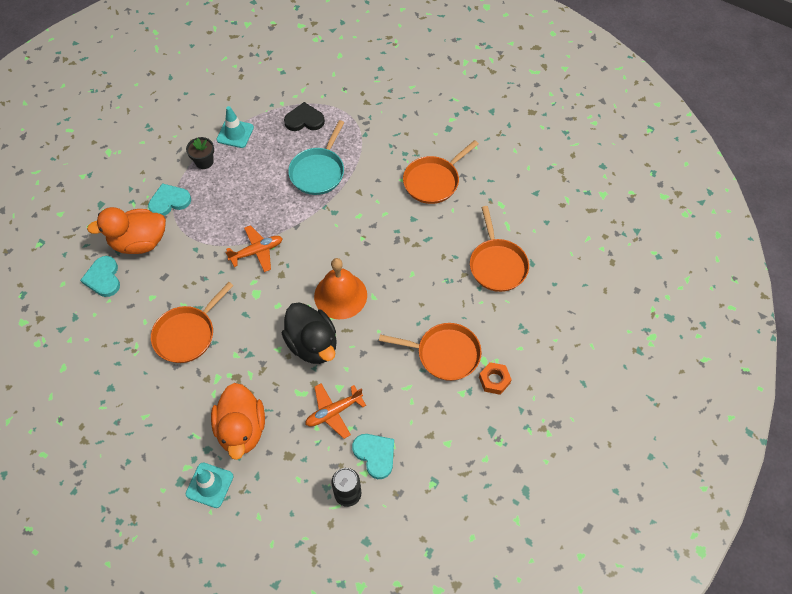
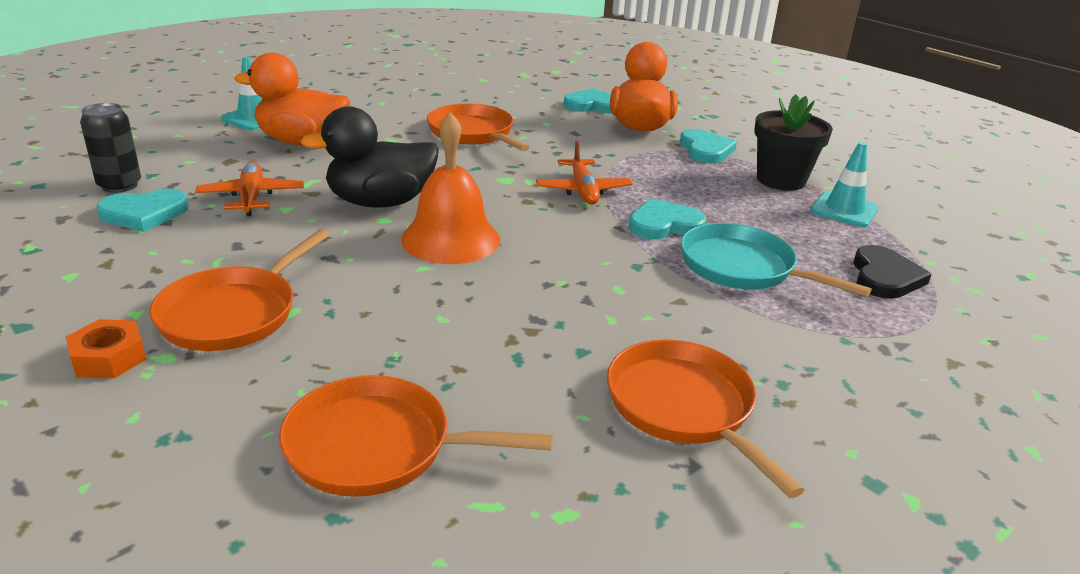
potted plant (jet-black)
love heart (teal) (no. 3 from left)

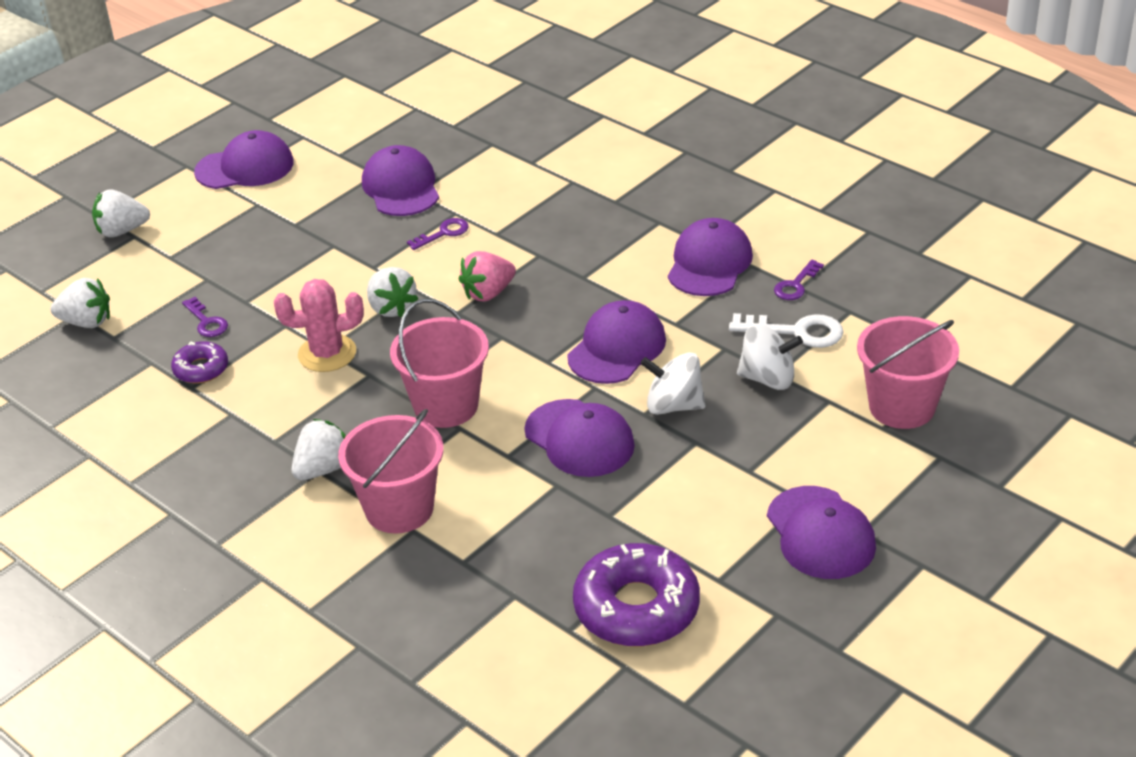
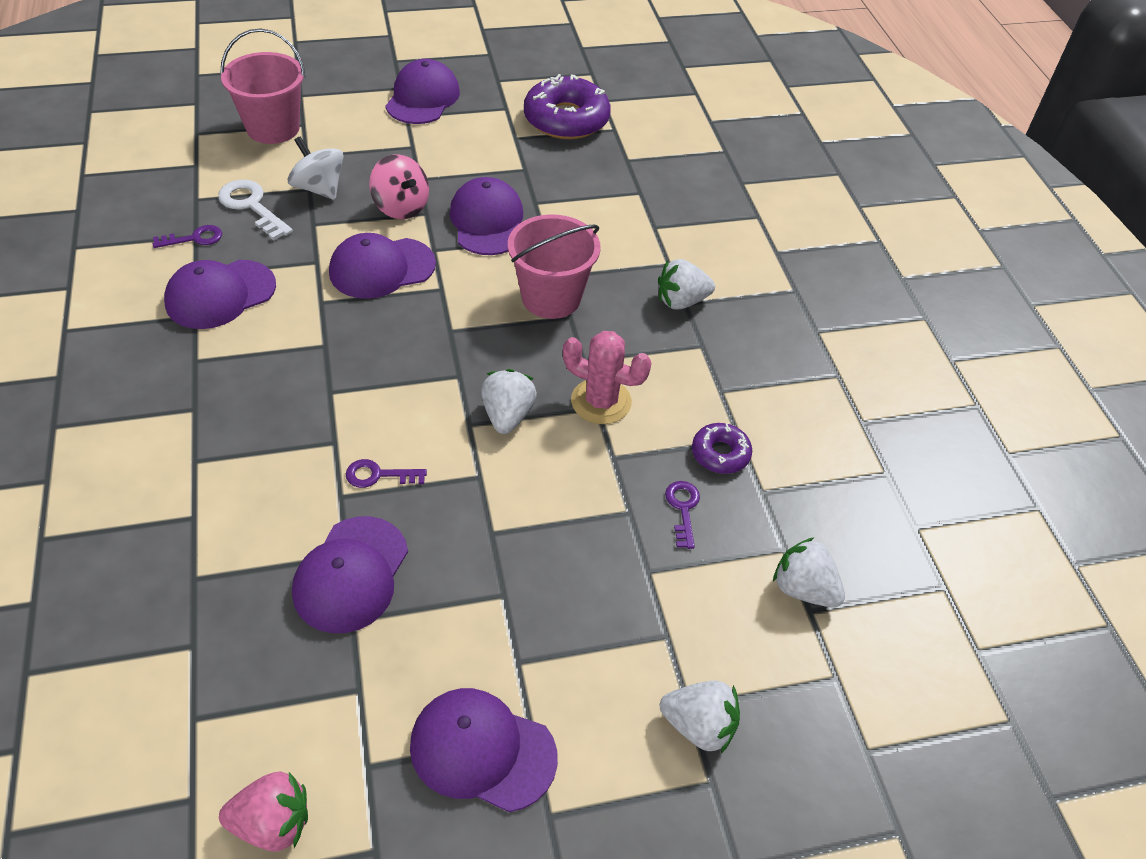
berry (rosy)
spinning top (rosy)
pail (rosy) (no. 1 from left in the first image)

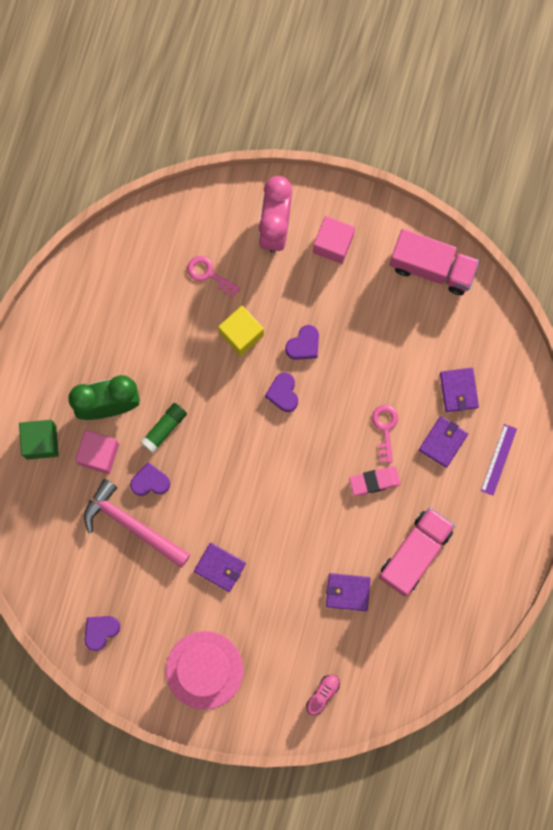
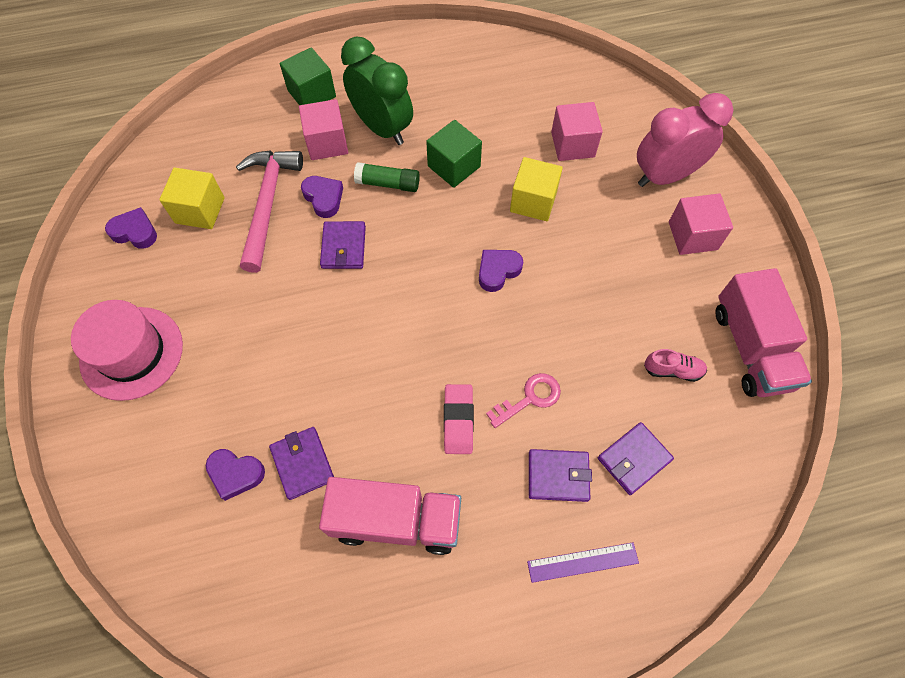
cube (rosy) (no. 2 from left)
love heart (violet) (no. 2 from left)
eraser (rosy)
billfold (violet) (no. 2 from left)
lace-up shoe (rosy)
cube (emerald) (no. 2 from left)
cube (golden) (no. 1 from left)

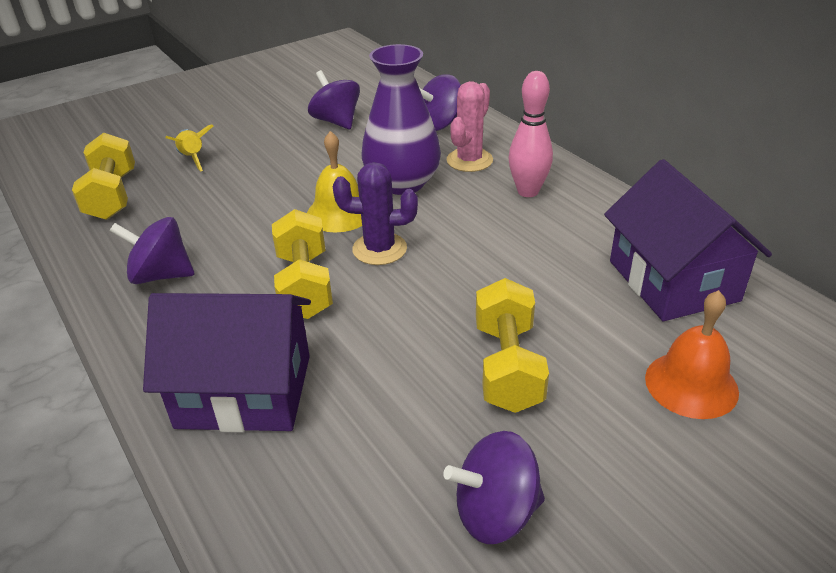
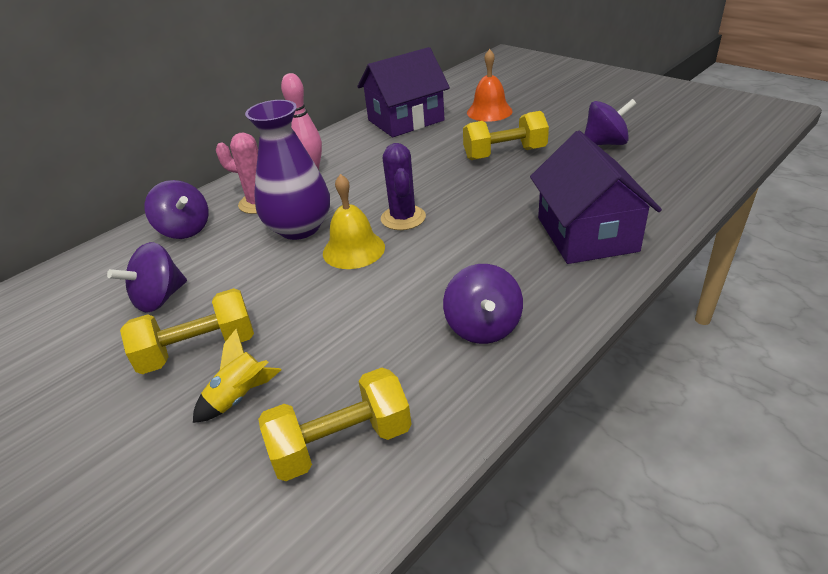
hand weight (golden) (no. 1 from left)
spinning top (violet) (no. 4 from left)

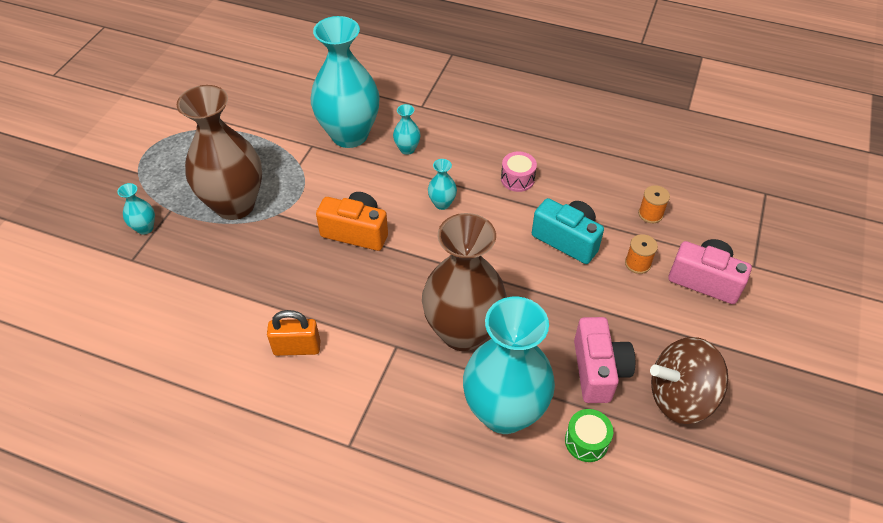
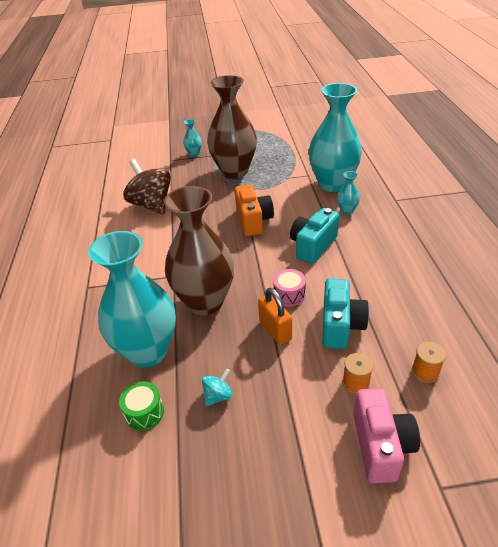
drum (rosy)
compact camera (teal) (no. 1 from left)
padlock (orange)
spinning top (teal)
spinning top (dark brown)

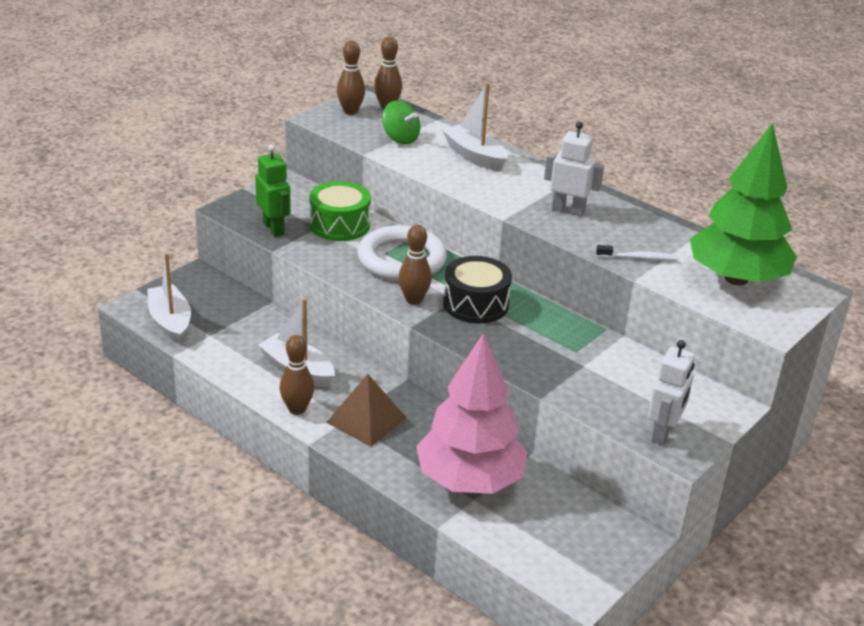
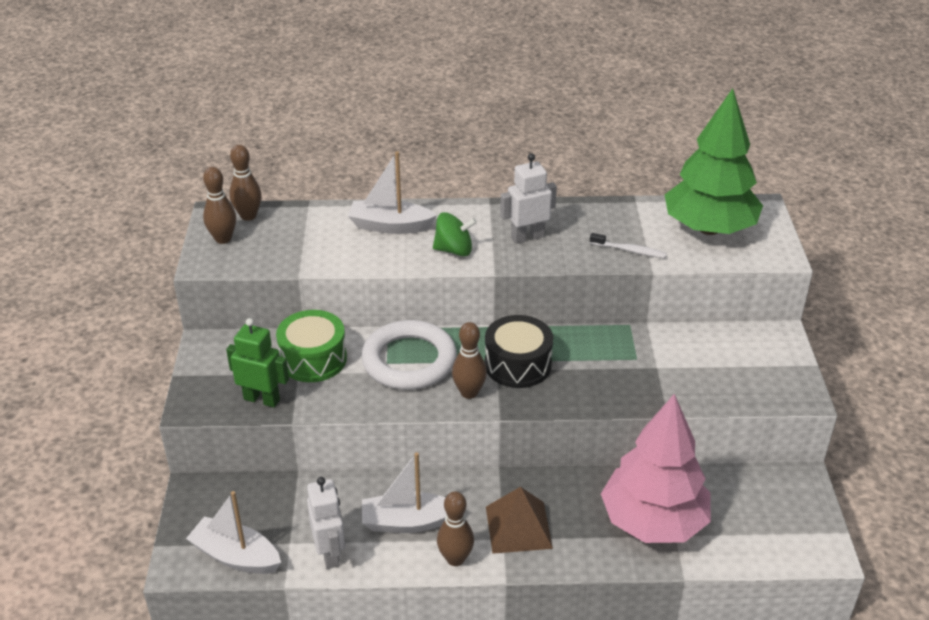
spinning top (emerald)
dental brush (white)
toy robot (white) (no. 1 from left)

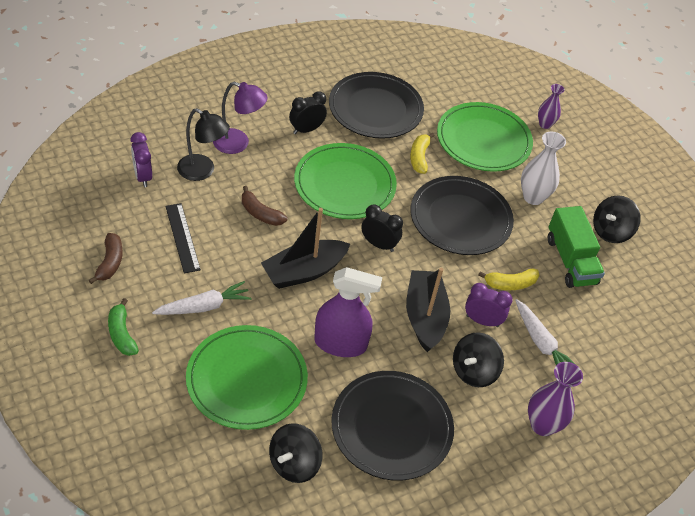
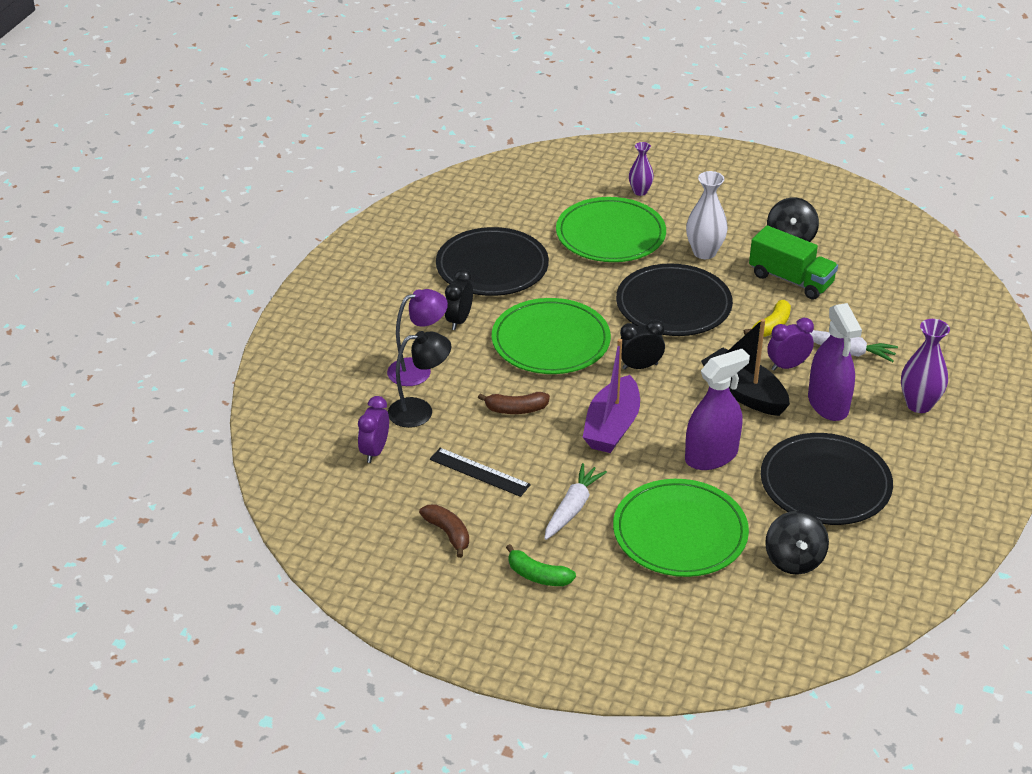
clock (violet) (no. 1 from left)
banana fruit (golden) (no. 1 from left in the first image)
toy boat (violet)
spray cleaner (violet) (no. 2 from left)

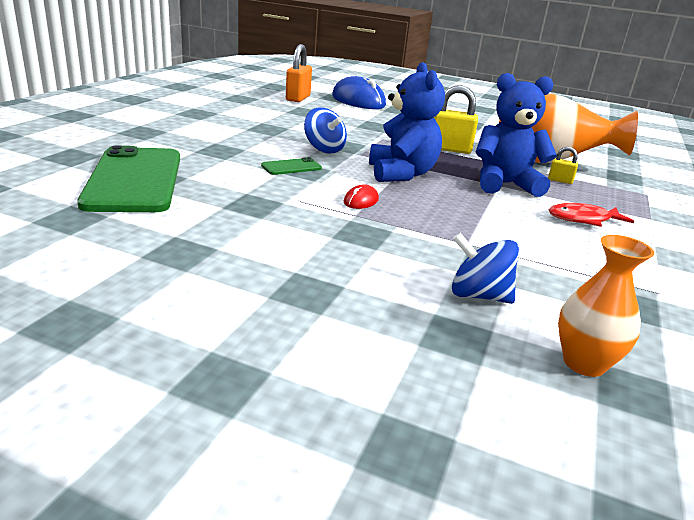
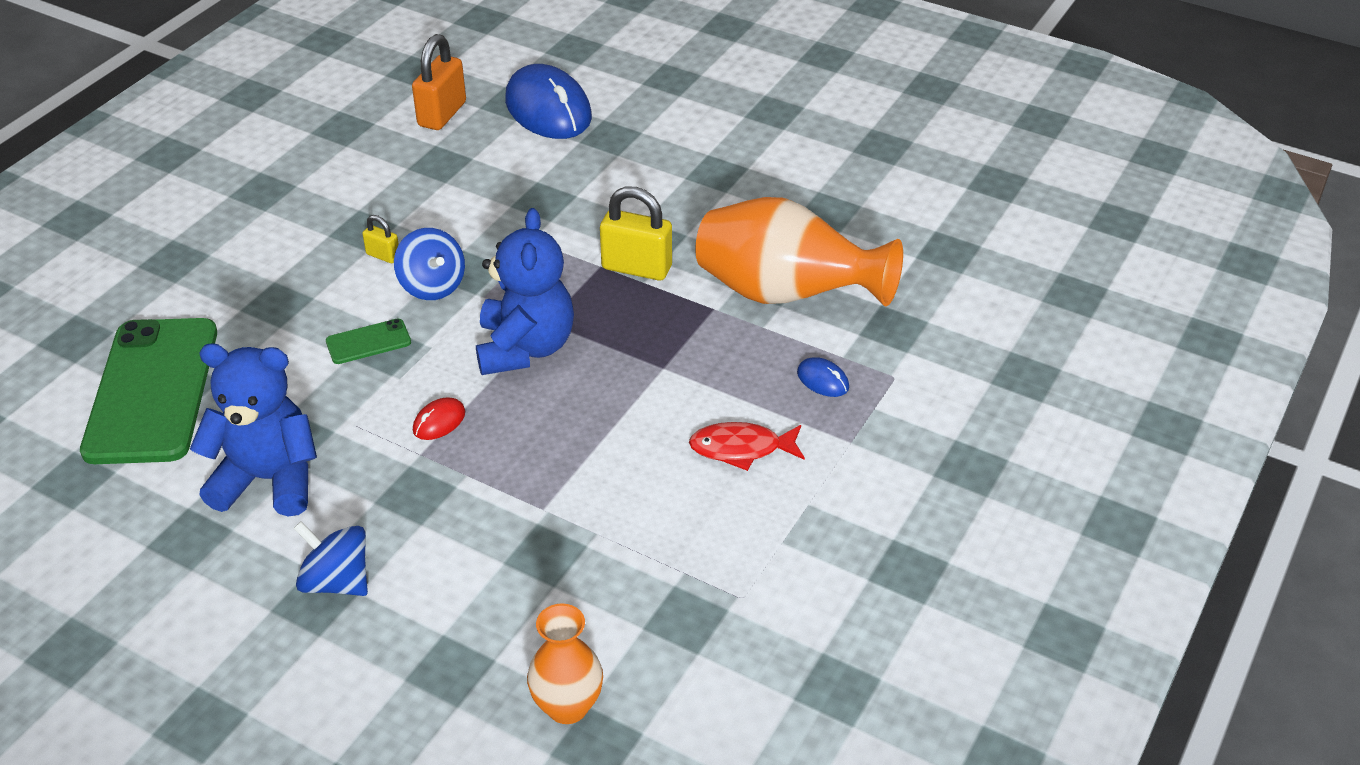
teddy bear (blue) (no. 1 from left)
padlock (golden) (no. 1 from left)
spinning top (blue) (no. 1 from left)
PC mouse (blue) (no. 2 from left)

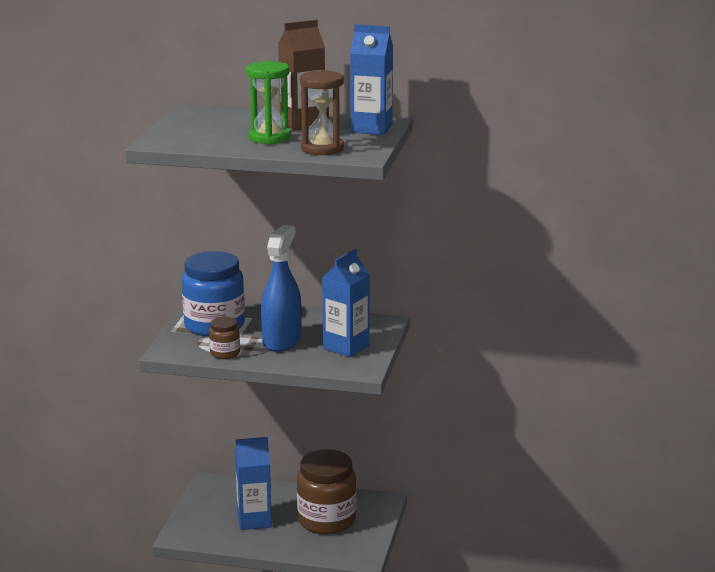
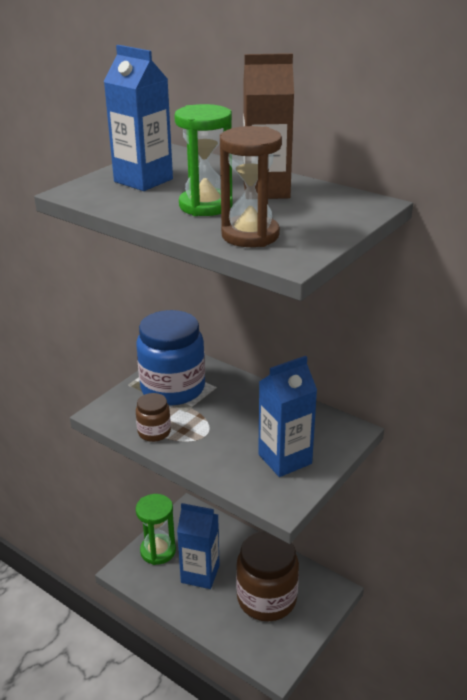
juice carton (blue) (no. 1 from left)
spray cleaner (blue)
hourglass (emerald) (no. 1 from left)

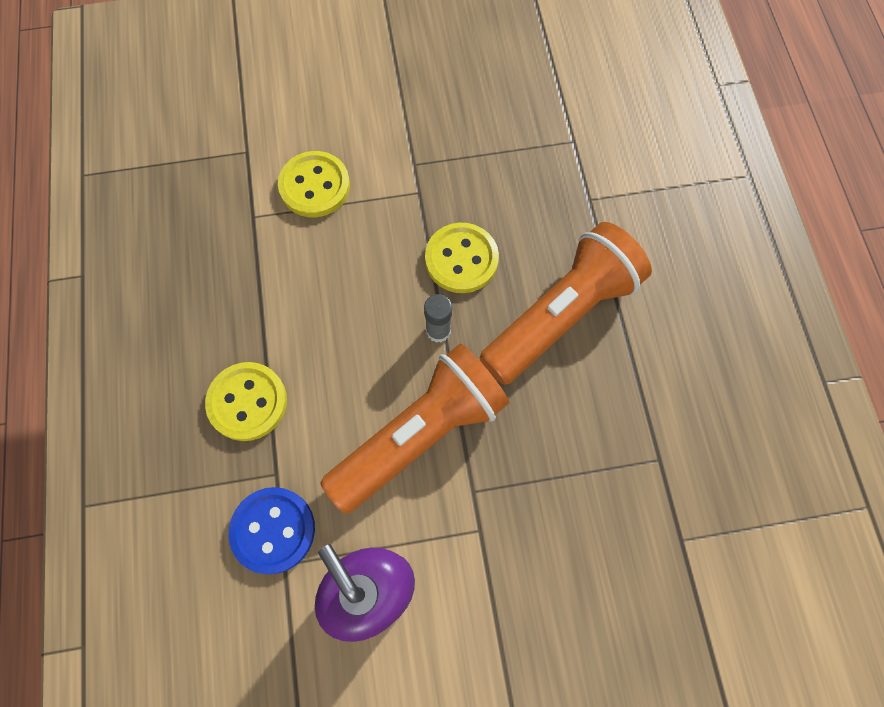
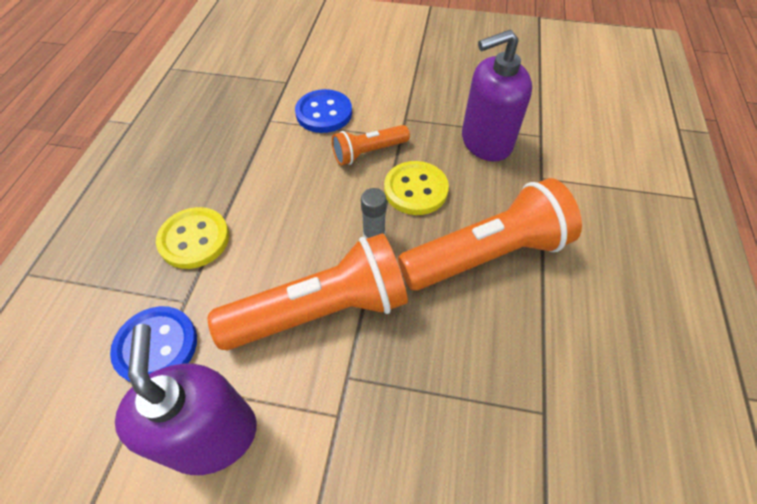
button (blue) (no. 2 from left)
soap pump (violet) (no. 2 from left)
flashlight (orange) (no. 2 from left)

